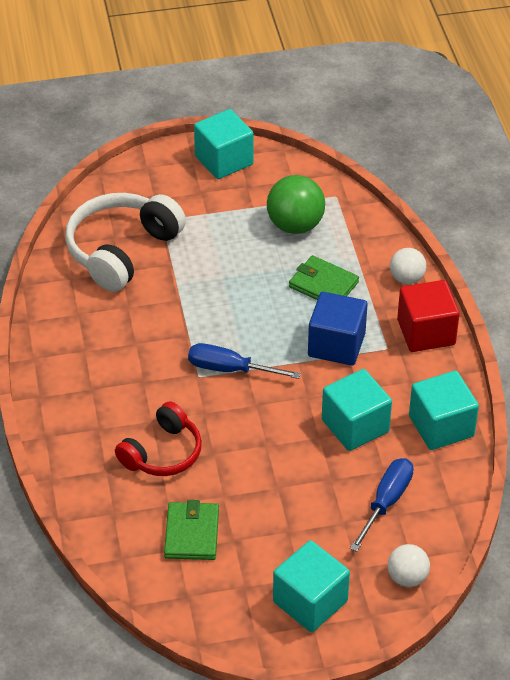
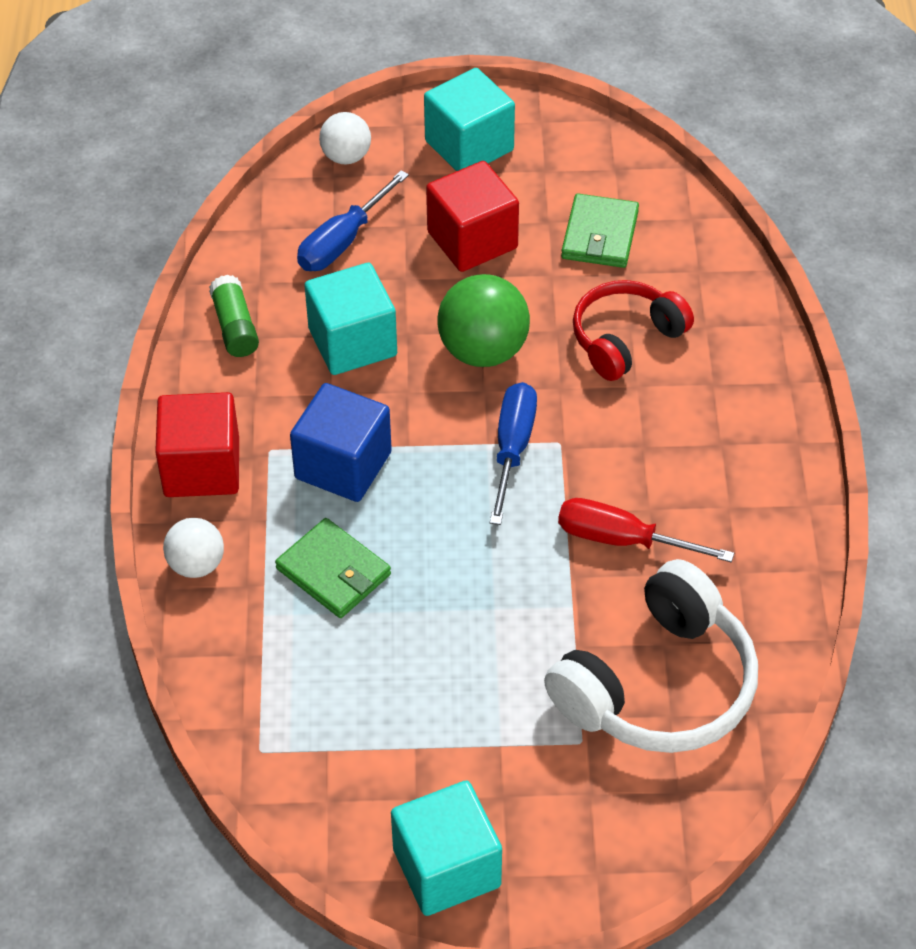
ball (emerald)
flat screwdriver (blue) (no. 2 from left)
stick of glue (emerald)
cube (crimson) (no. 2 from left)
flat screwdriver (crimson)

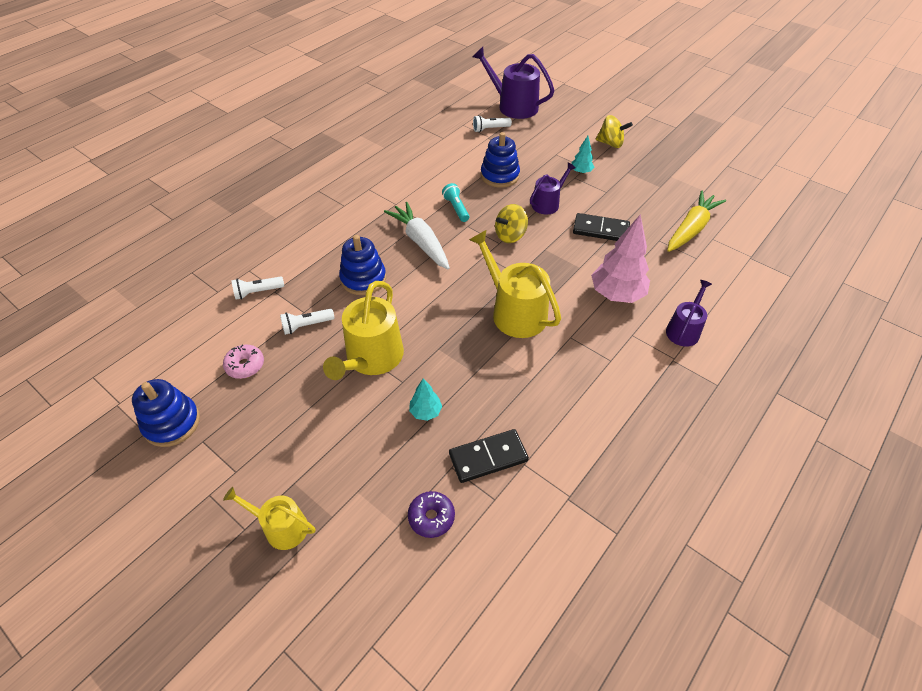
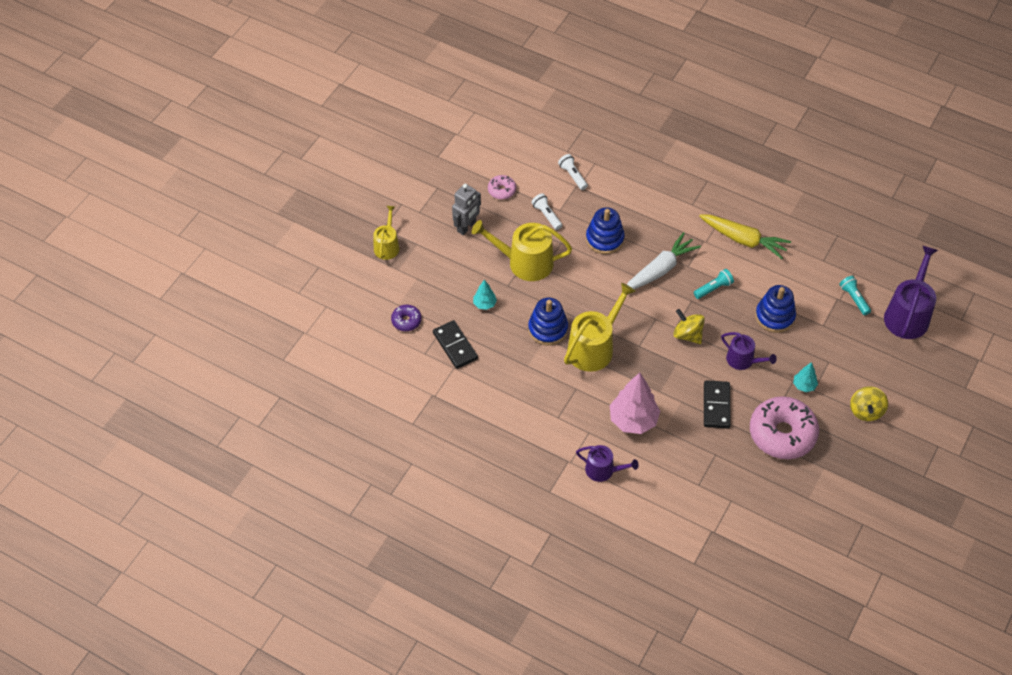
flashlight (teal) (no. 2 from left)
toy carrot (golden)
stacking toy (blue) (no. 1 from left)
toy robot (gray)
doughnut (rosy) (no. 2 from left)

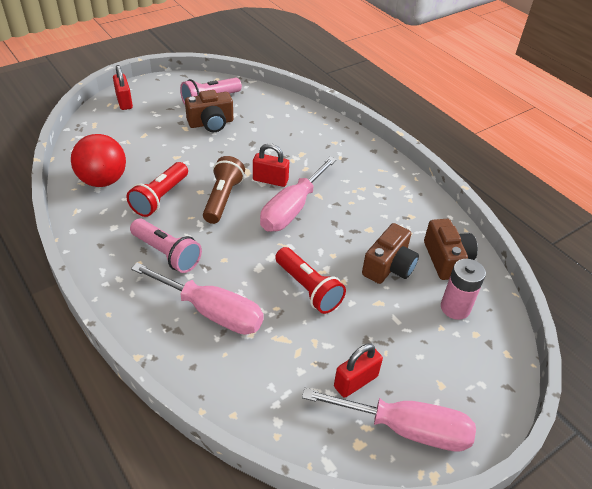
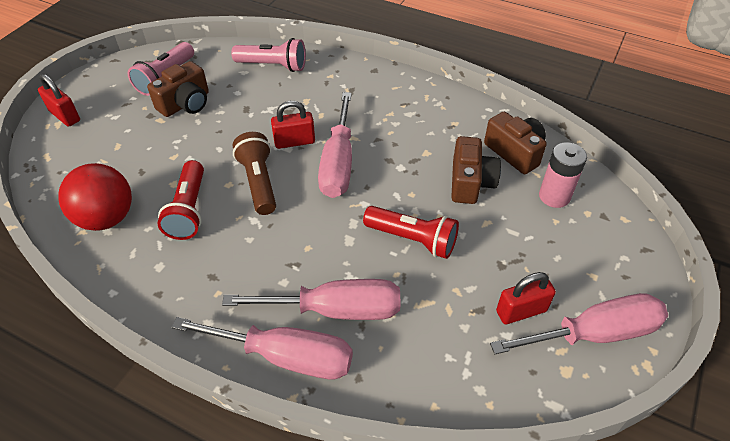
flashlight (rosy) (no. 2 from left)
padlock (crimson) (no. 3 from left)
flat screwdriver (rosy) (no. 1 from left)

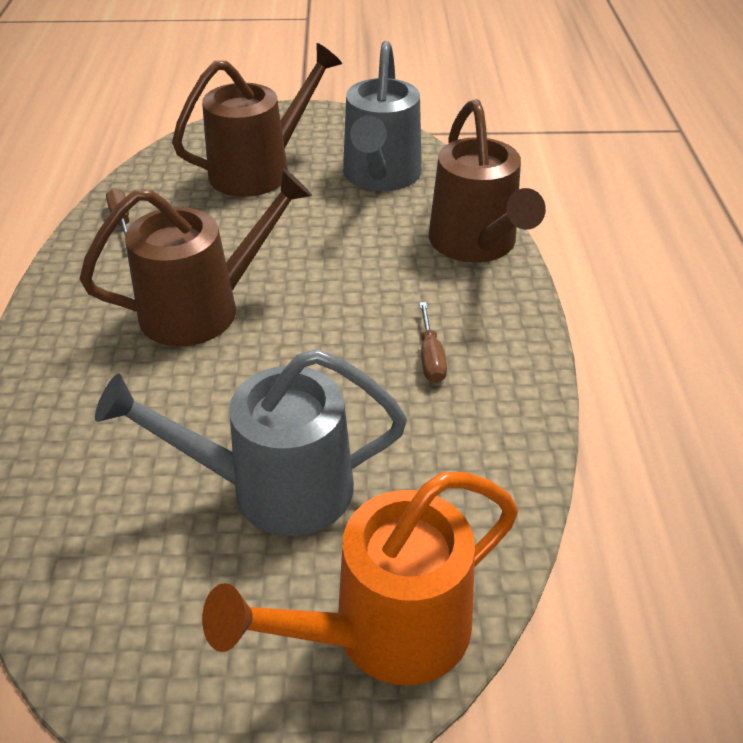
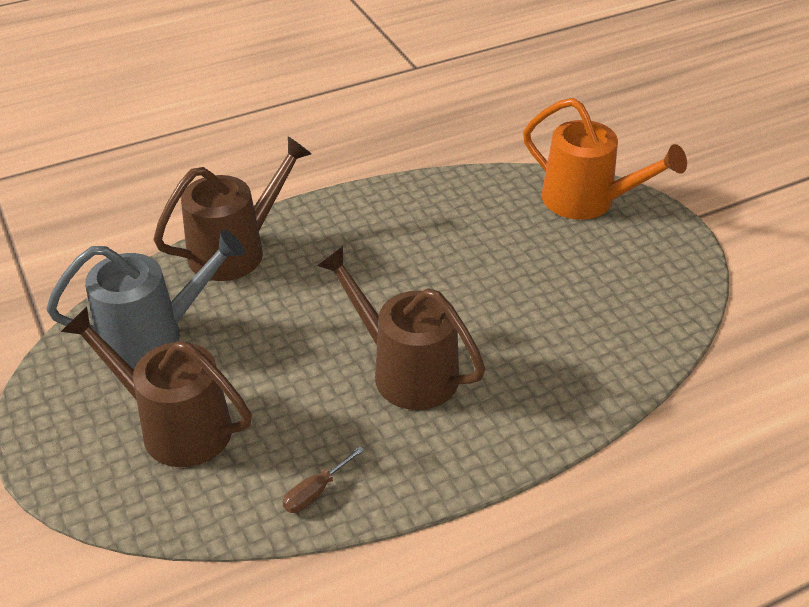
flat screwdriver (dark brown) (no. 2 from left in the first image)
sprinkling can (gray) (no. 1 from left in the first image)

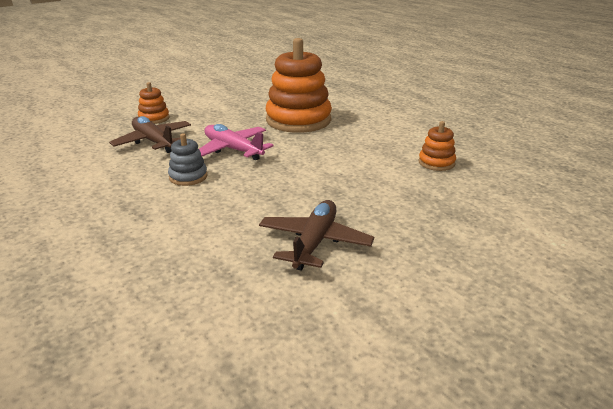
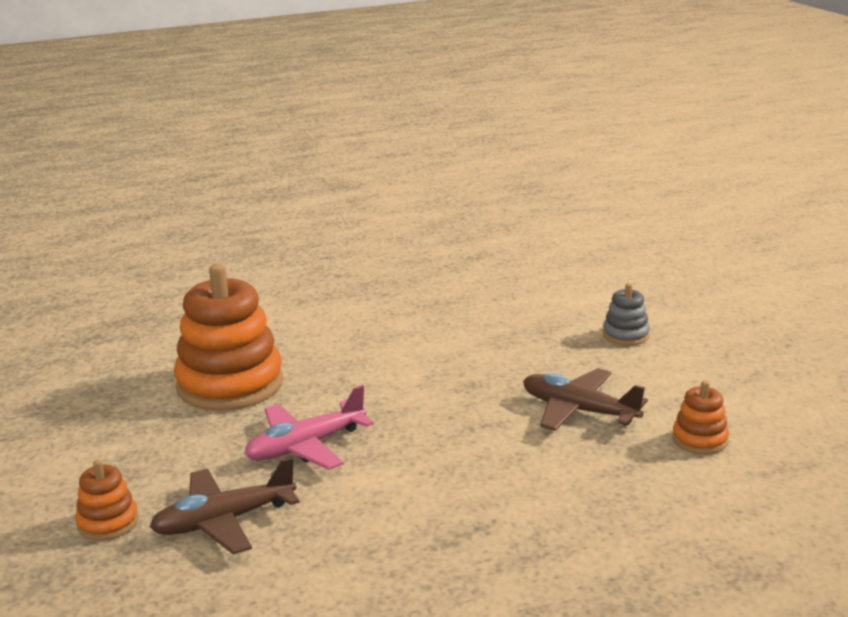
stacking toy (orange) (no. 3 from left)
stacking toy (gray)

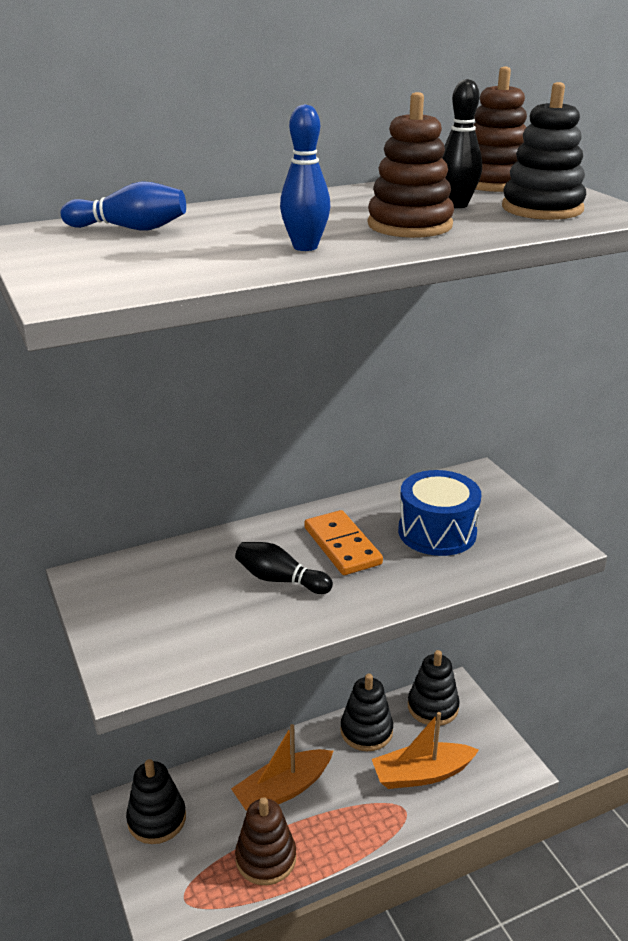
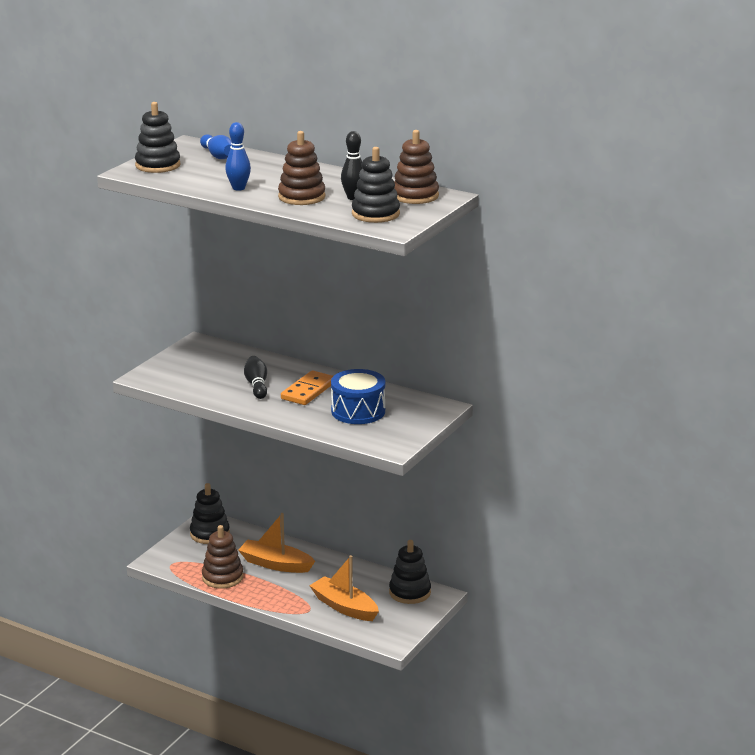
stacking toy (jet-black) (no. 1 from left)

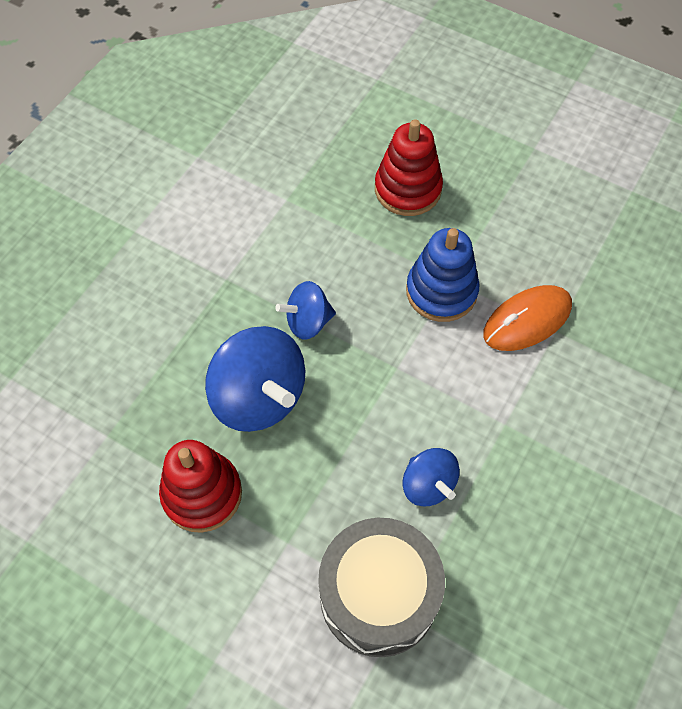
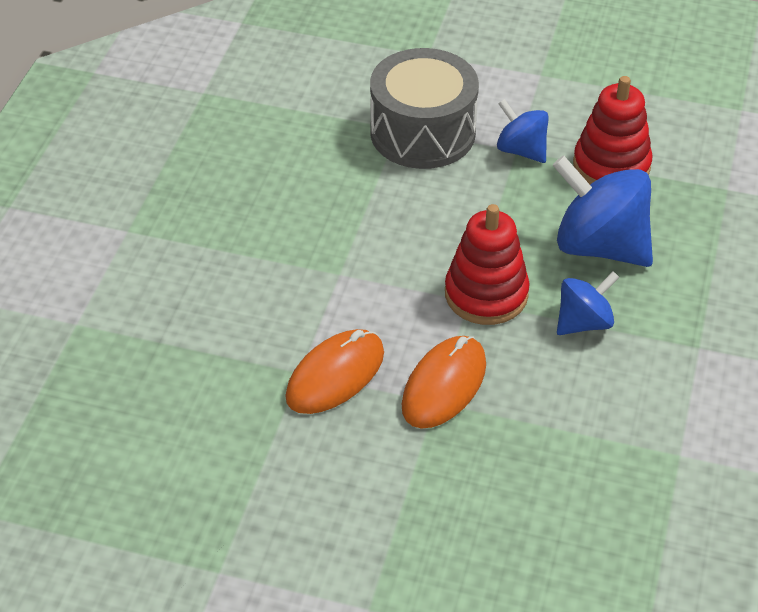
stacking toy (crimson) (no. 1 from left)
PC mouse (orange) (no. 2 from left)
spinning top (blue) (no. 1 from left)

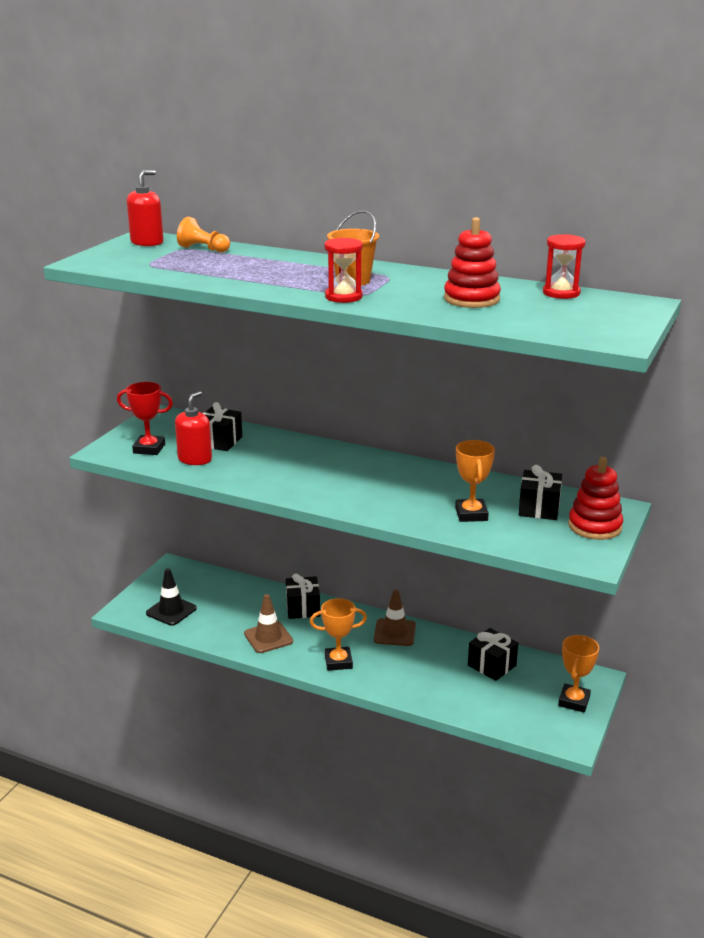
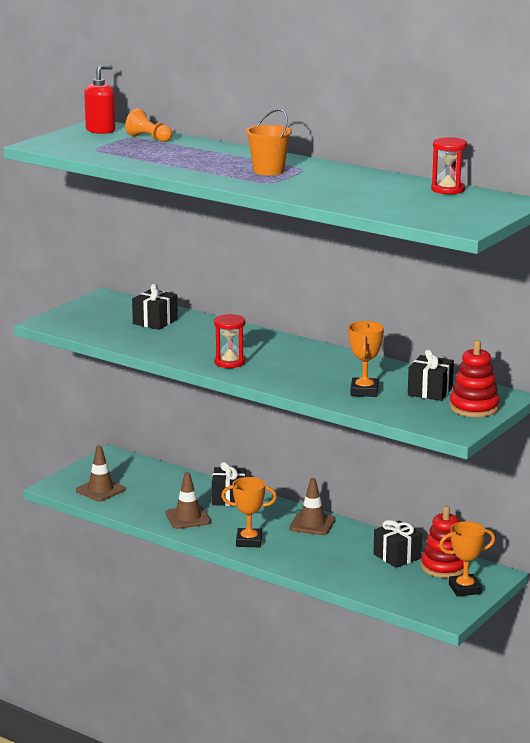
stacking toy (crimson) (no. 1 from left)
hourglass (crimson) (no. 1 from left)
trophy (crimson)
soap pump (crimson) (no. 2 from left in the first image)
safety cone (dark brown) (no. 1 from left)
trophy (orange) (no. 3 from left)

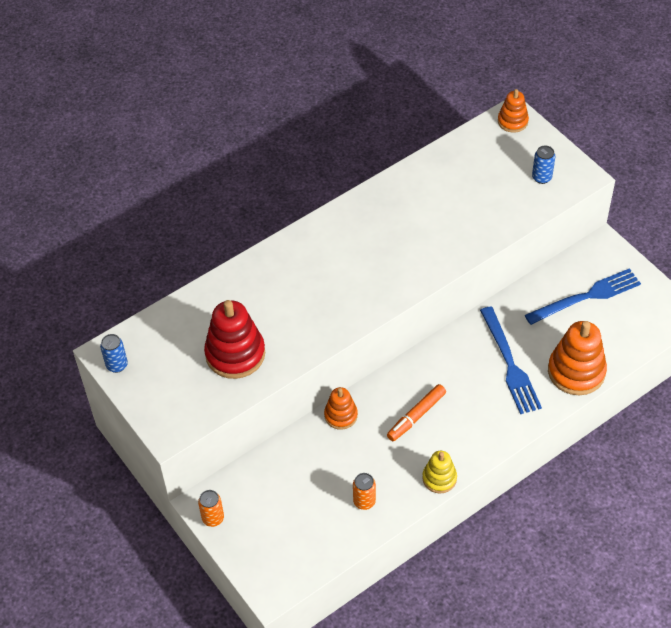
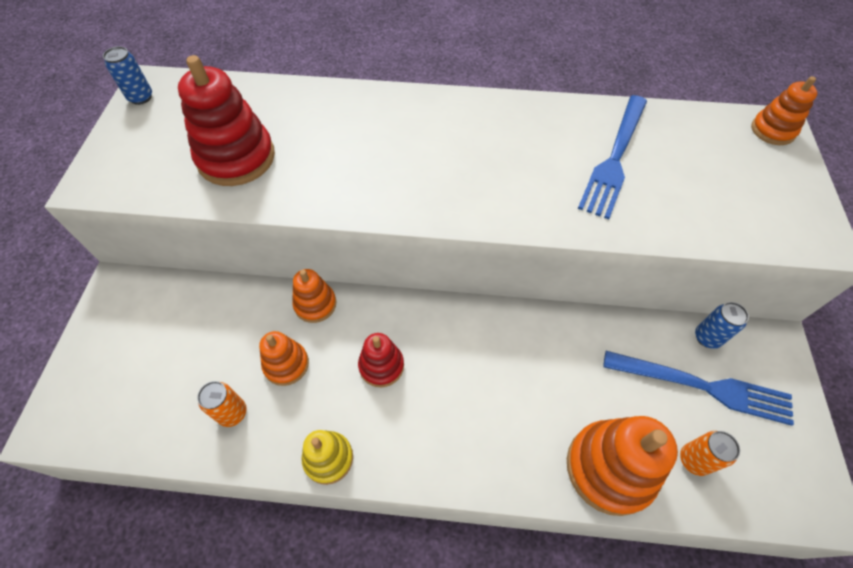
soda can (blue) (no. 2 from left)
fork (blue) (no. 1 from left)
stacking toy (crimson) (no. 2 from left)
soda can (orange) (no. 2 from left)
stacking toy (orange) (no. 1 from left)

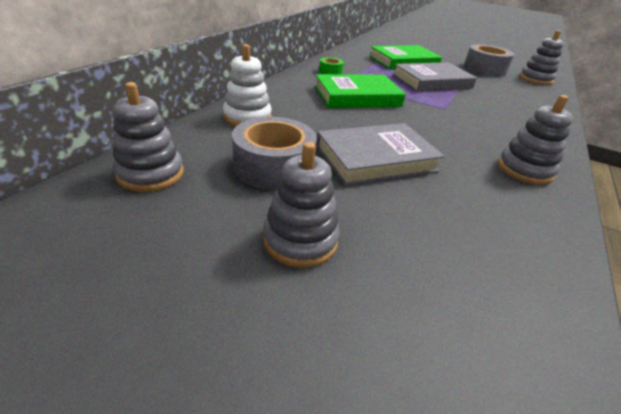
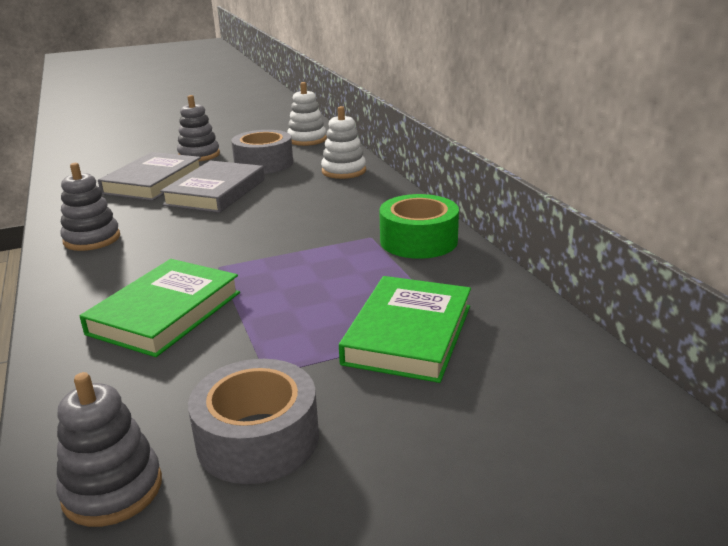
tape (emerald)
book (gray) (no. 1 from left)
book (emerald) (no. 1 from left)
stacking toy (white) (no. 1 from left)

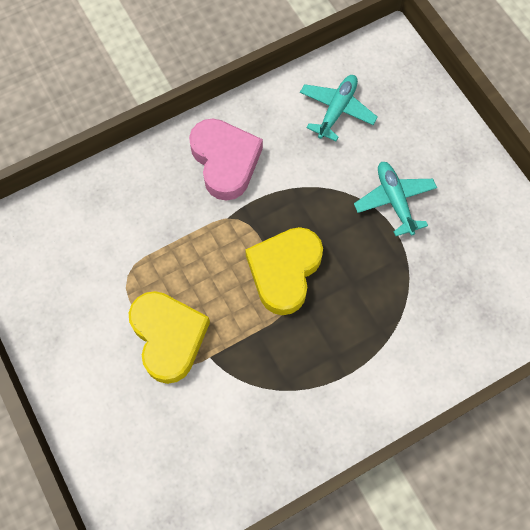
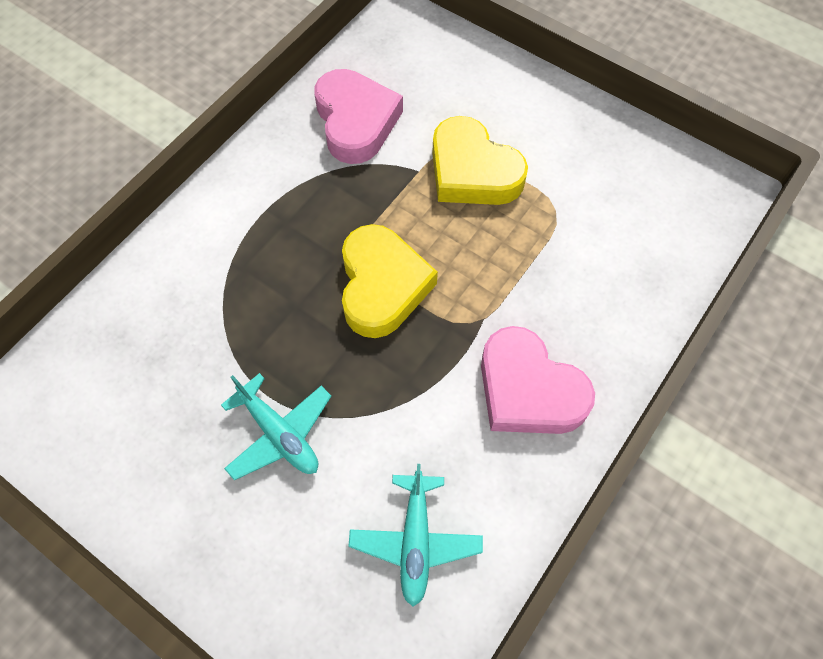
love heart (rosy) (no. 1 from left)

